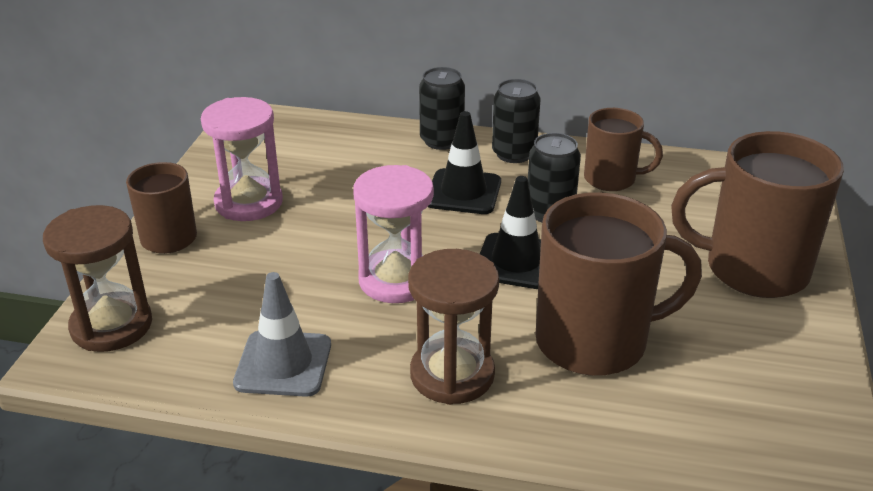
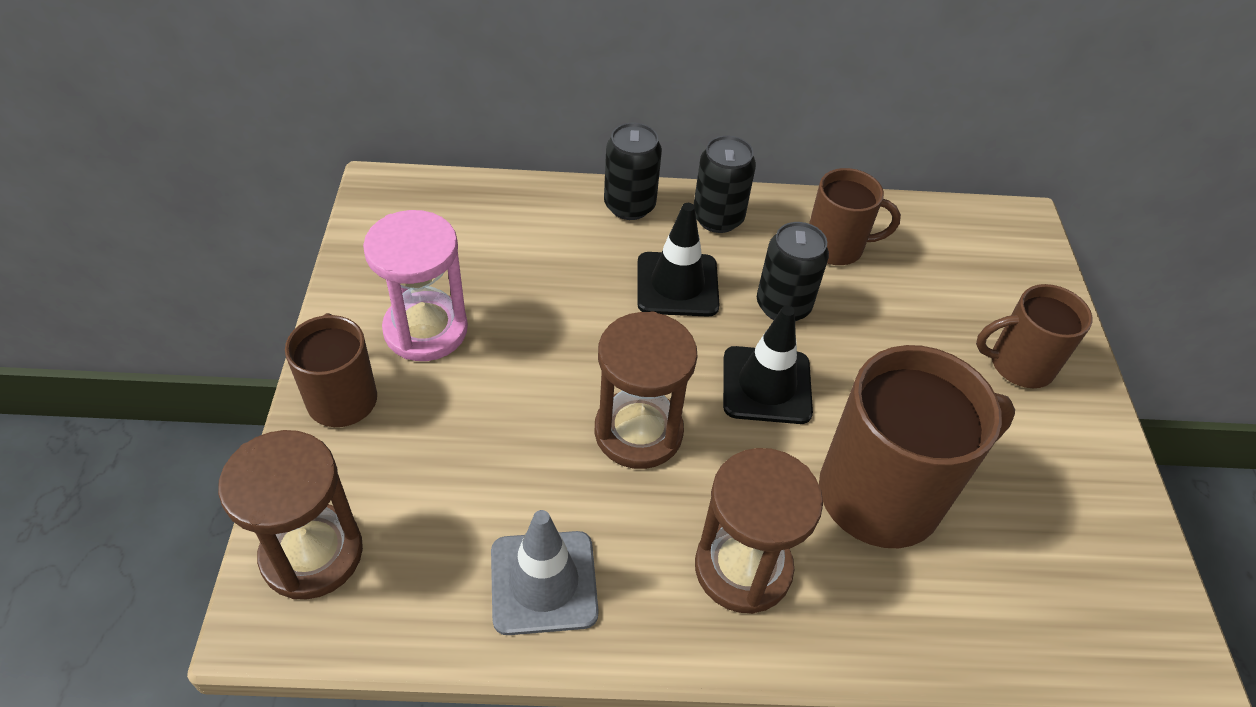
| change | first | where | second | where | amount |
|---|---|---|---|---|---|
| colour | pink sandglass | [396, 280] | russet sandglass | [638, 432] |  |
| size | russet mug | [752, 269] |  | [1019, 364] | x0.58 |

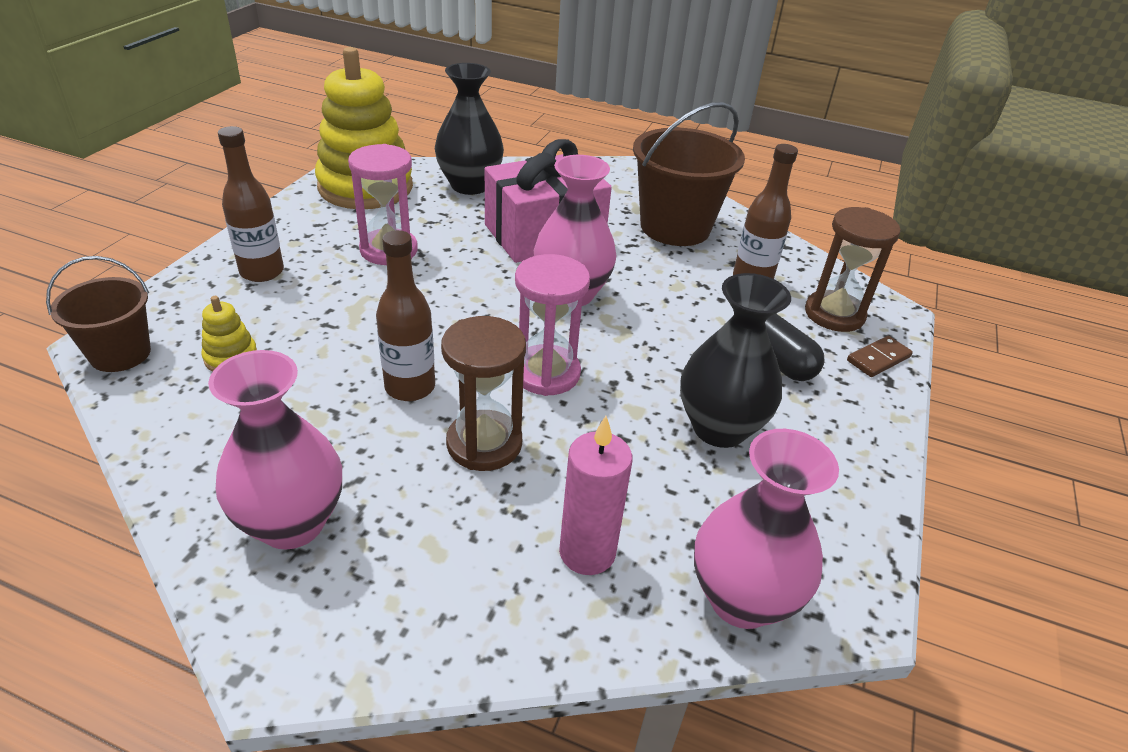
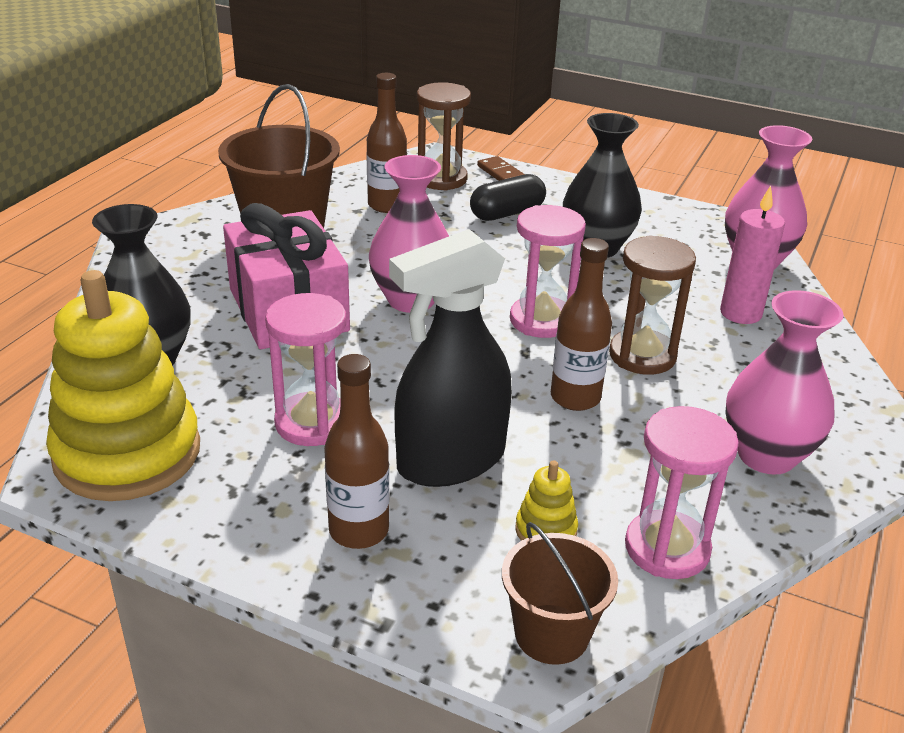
| change | first | where | second | where | amount |
|---|---|---|---|---|---|
| appeared |  |  | jet-black sprayer | [450, 461] |  |
| appeared |  |  | pink sandglass | [667, 548] |  |

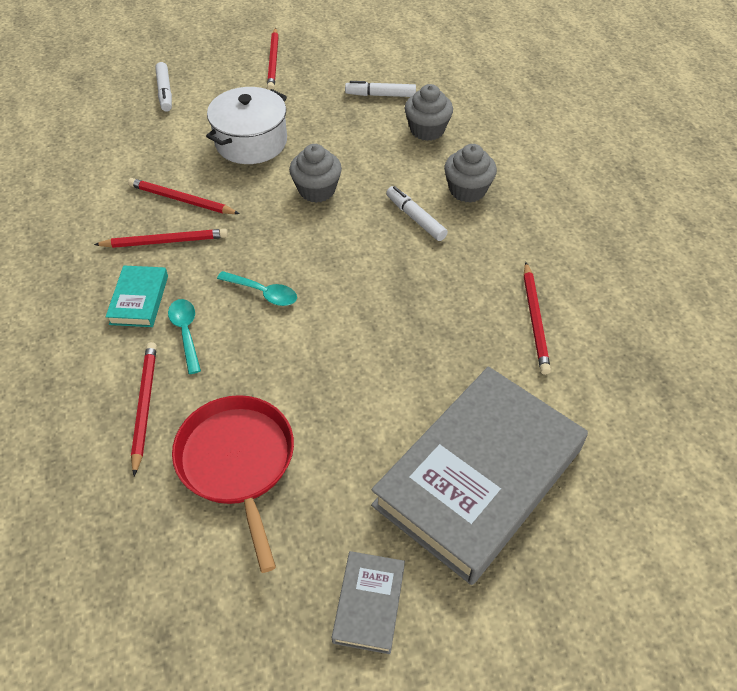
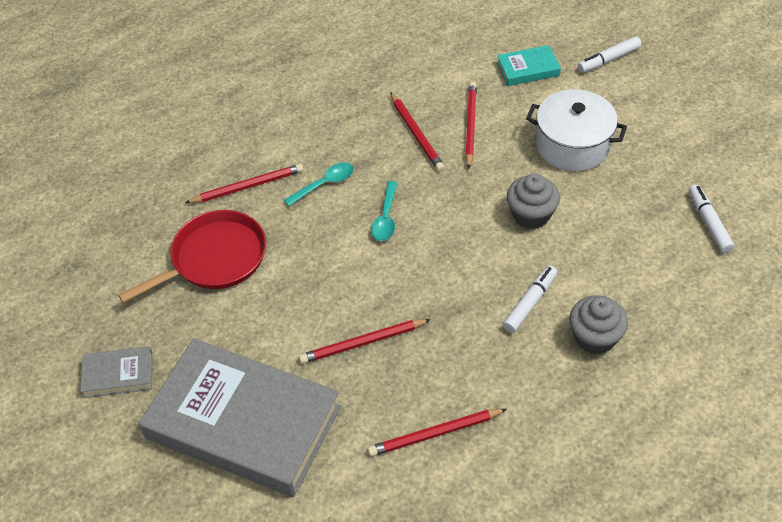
| change | first | where | second | where | amount |
|---|---|---|---|---|---|
| missing | ash-grey cupcake | [427, 130] |  |  |  |
| relocated | teal hardcover | [139, 300] |  | [528, 69] |  |
| relocated | red pencil | [273, 61] |  | [363, 343] |  |

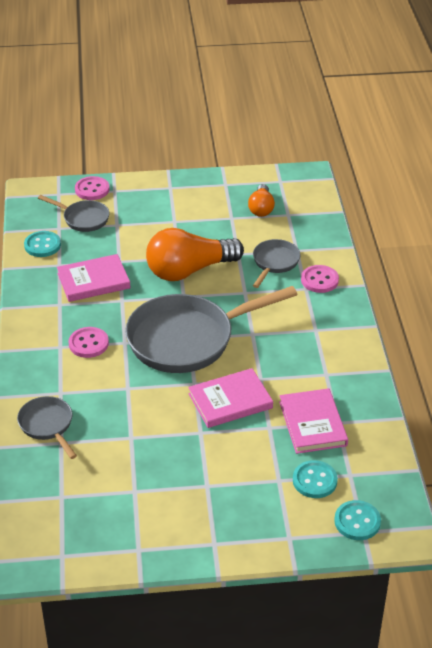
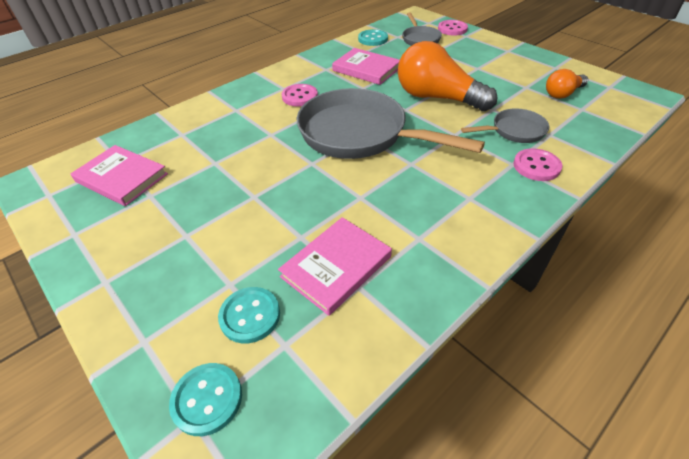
| change | first | where | second | where | amount |
|---|---|---|---|---|---|
| missing | ash-grey pan | [47, 425] |  |  |  |
| relocated | pink hardcover | [230, 401] |  | [122, 178] |  |

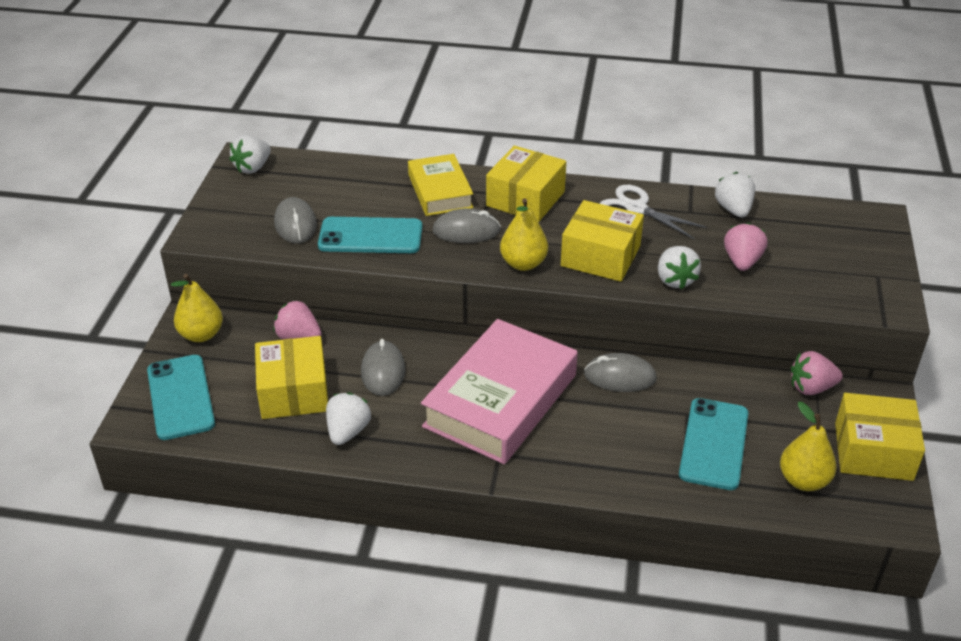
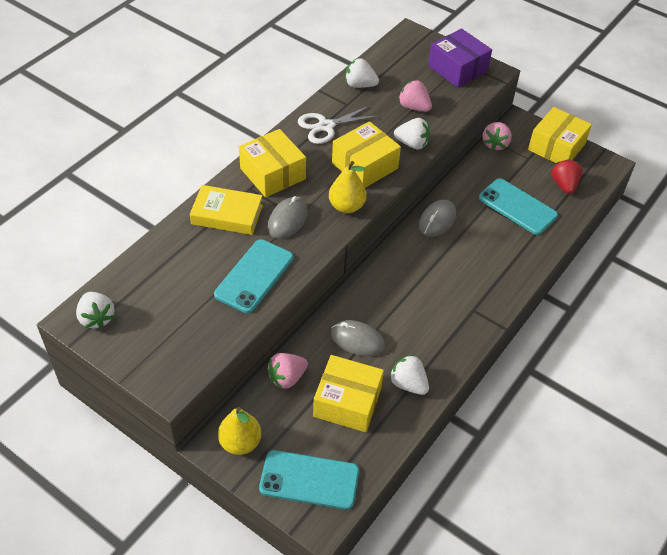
| change | first | where | second | where | amount |
|---|---|---|---|---|---|
| missing | ash-grey PC mouse | [295, 224] |  |  |  |
| missing | pink hardcover | [500, 400] |  |  |  |
| appeared |  |  | purple box | [457, 69] |  |
| exchanged | yellow toy pear | [803, 480] | red strawberry | [564, 185] |  |

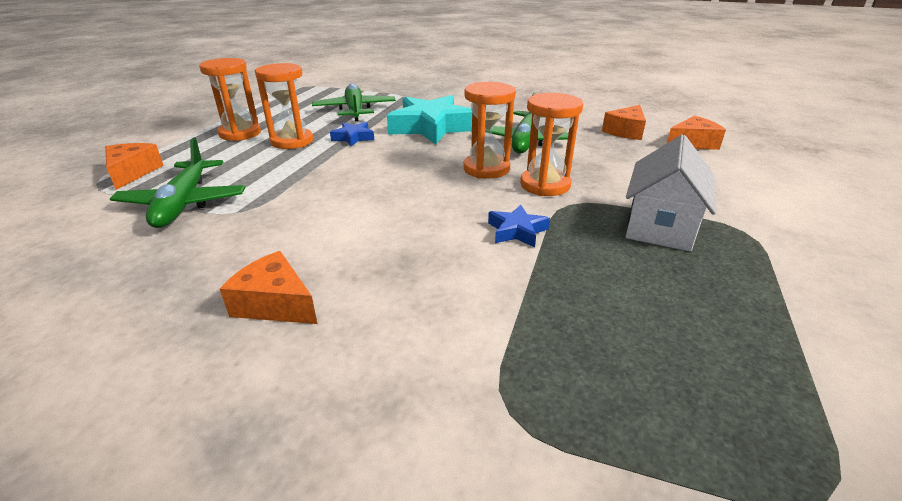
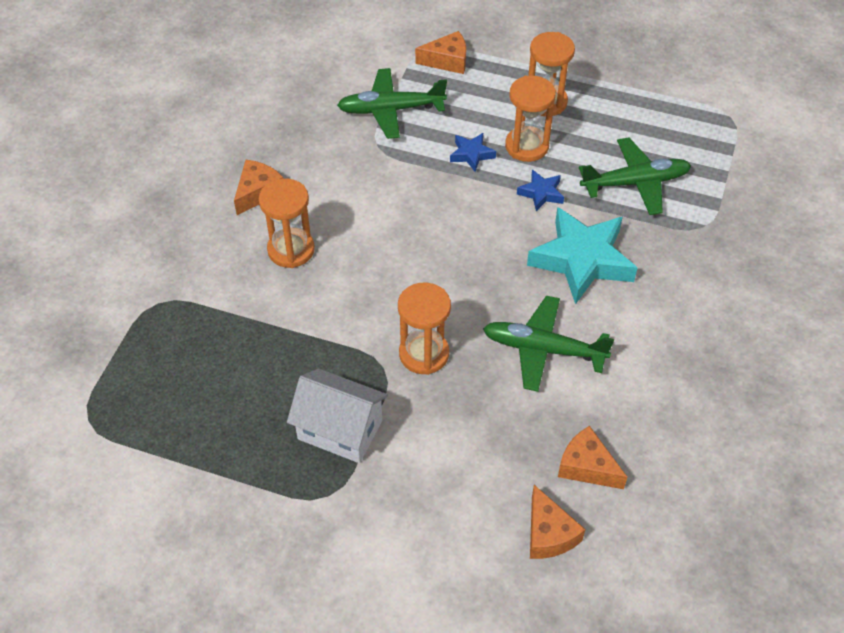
| change | first | where | second | where | amount |
|---|---|---|---|---|---|
| relocated | orange-coloured sandglass | [486, 169] |  | [291, 250] |  |
| relocated | blue five-pointed star | [517, 231] |  | [471, 154] |  |

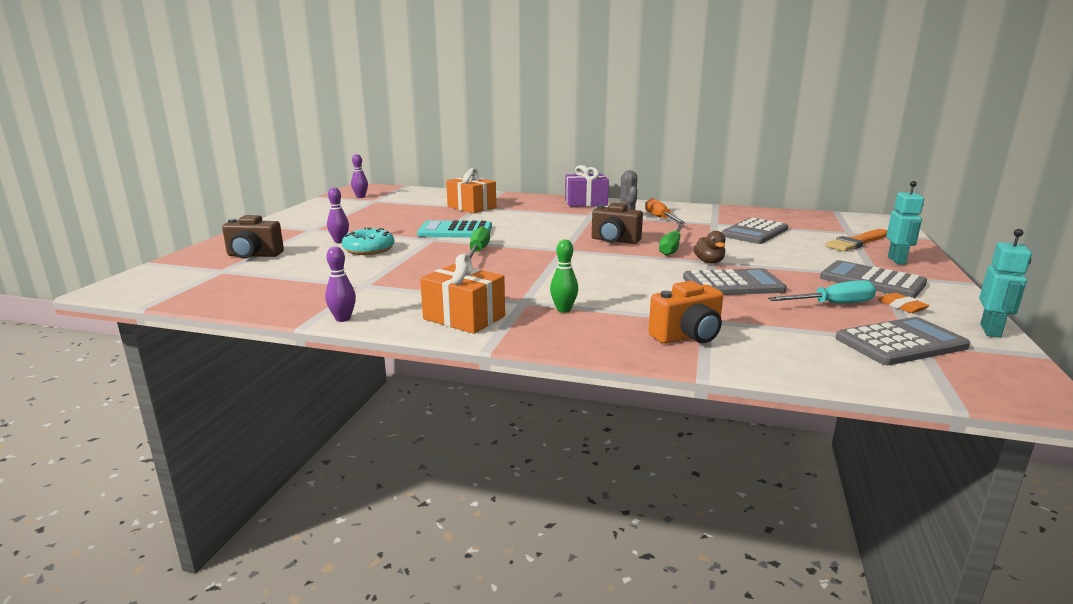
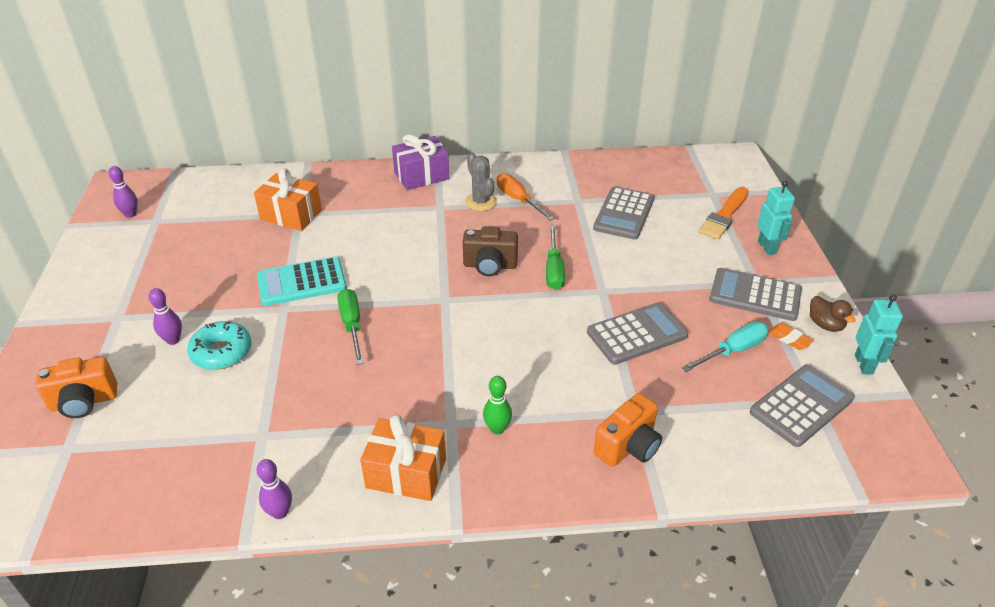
| change | first | where | second | where | amount |
|---|---|---|---|---|---|
| relocated | russet duck | [709, 262] |  | [825, 325] |  |
| colour | russet photo camera | [253, 255] | orange-coloured photo camera | [84, 402] |  |

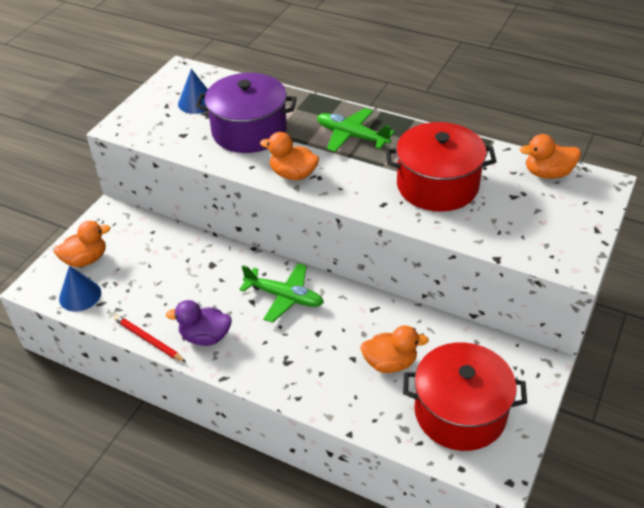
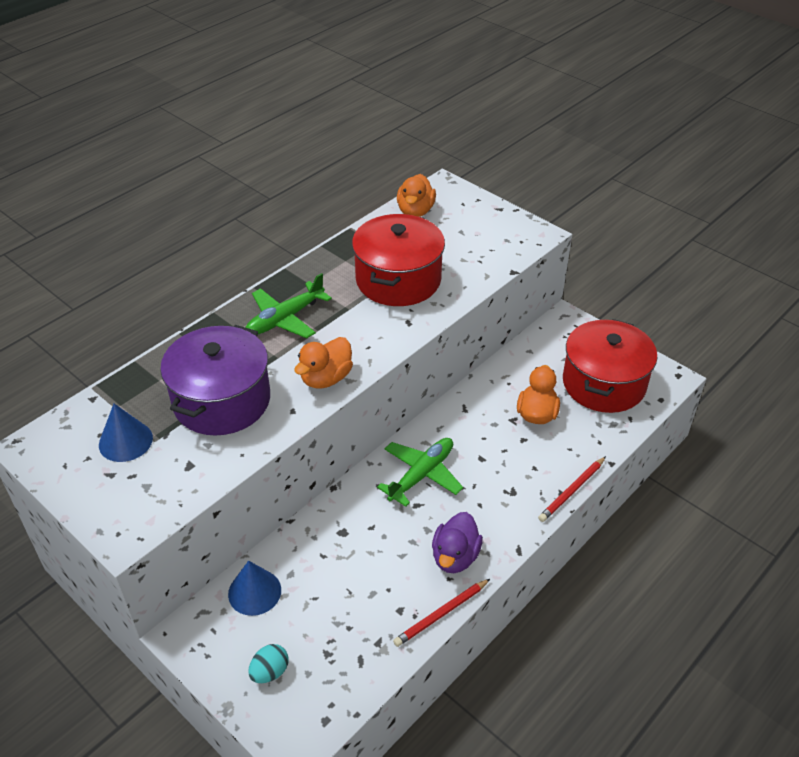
| change | first | where | second | where | amount |
|---|---|---|---|---|---|
| appeared |  |  | red pencil | [572, 491] |  |
| relocated | blue cone | [80, 295] |  | [254, 592] |  |
| exchanged | orange-coloured duck | [86, 259] | teal toy egg | [270, 672] |  |

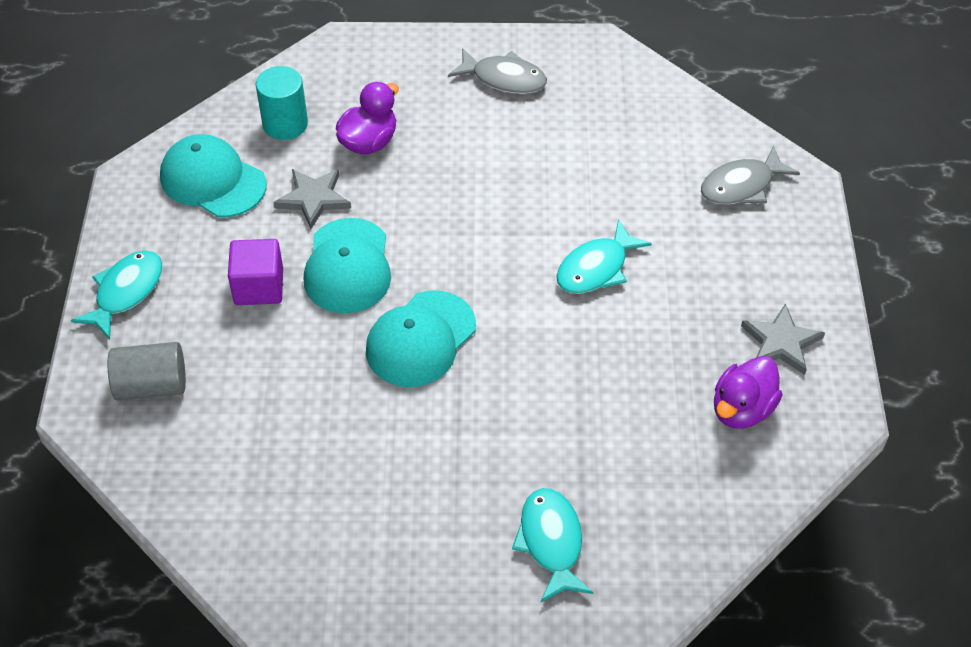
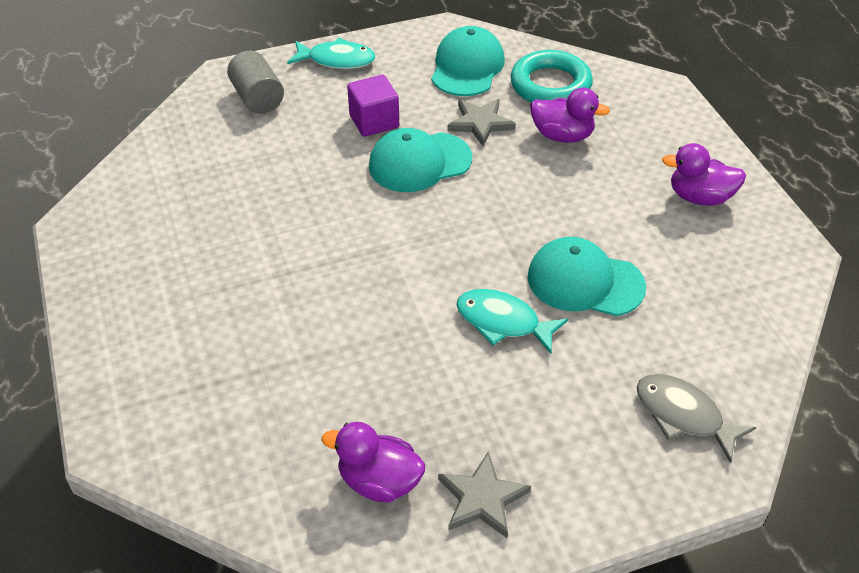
| change | first | where | second | where | amount |
|---|---|---|---|---|---|
| missing | teal fish | [551, 542] |  |  |  |
| relocated | teal baseball cap | [420, 339] |  | [585, 281] |  |
| exchanged | teal solid cylinder | [285, 124] | teal ring | [550, 85] |  |
| exchanged | ash-grey fish | [504, 79] | purple duck | [699, 197] |  |

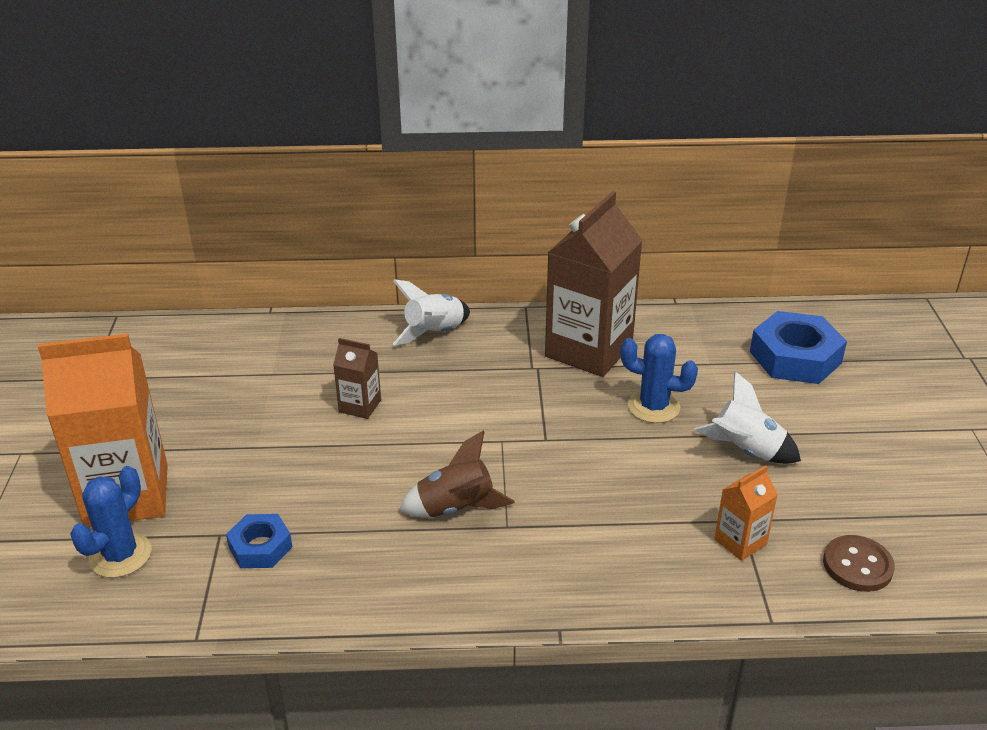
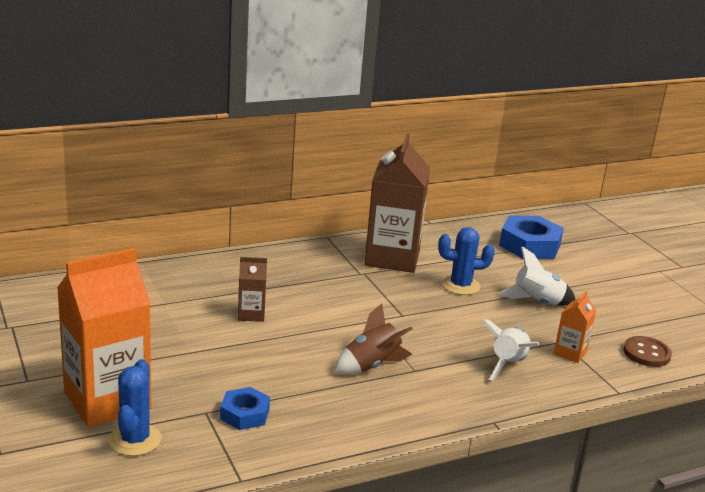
| change | first | where | second | where | amount |
|---|---|---|---|---|---|
| relocated | pure white toy rocket | [434, 333] |  | [508, 364] |  |

